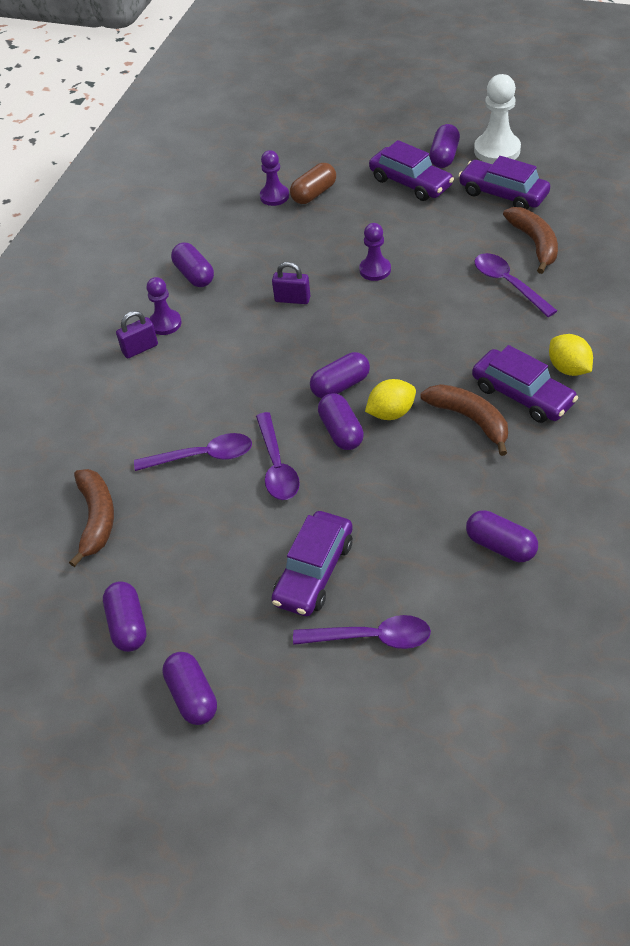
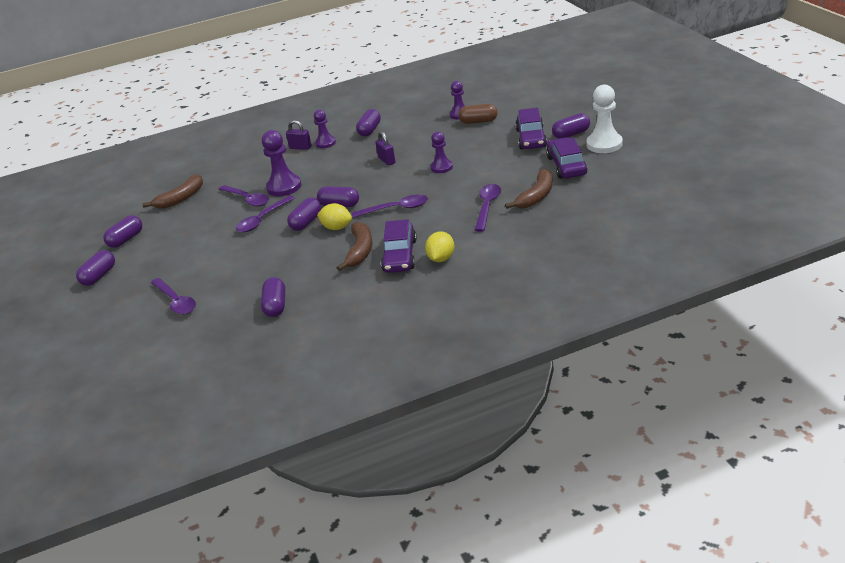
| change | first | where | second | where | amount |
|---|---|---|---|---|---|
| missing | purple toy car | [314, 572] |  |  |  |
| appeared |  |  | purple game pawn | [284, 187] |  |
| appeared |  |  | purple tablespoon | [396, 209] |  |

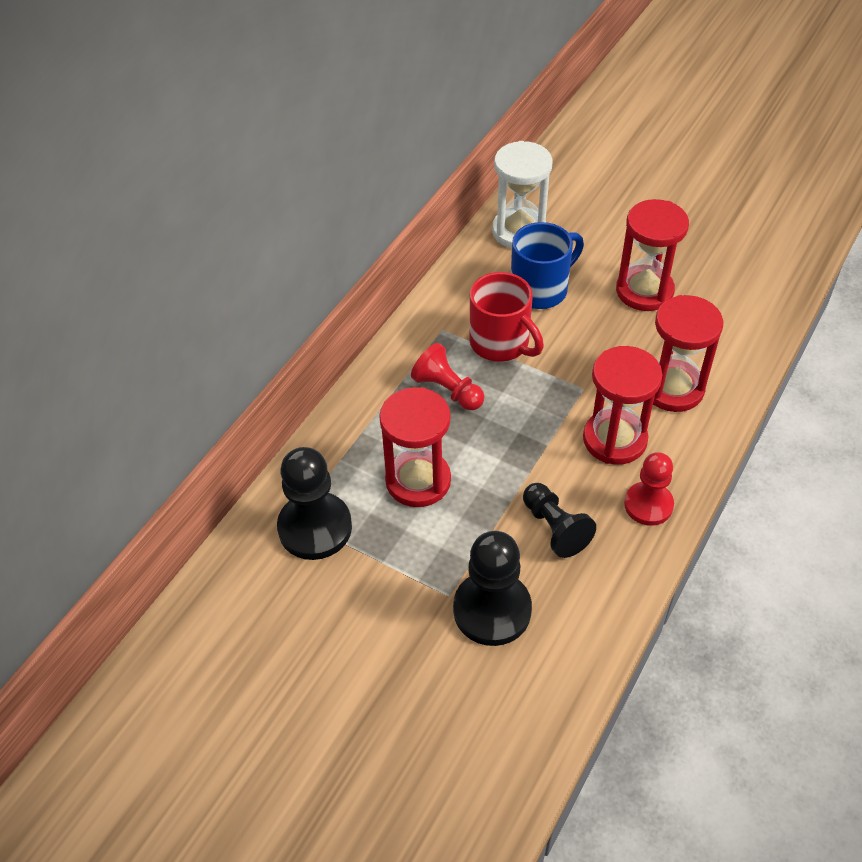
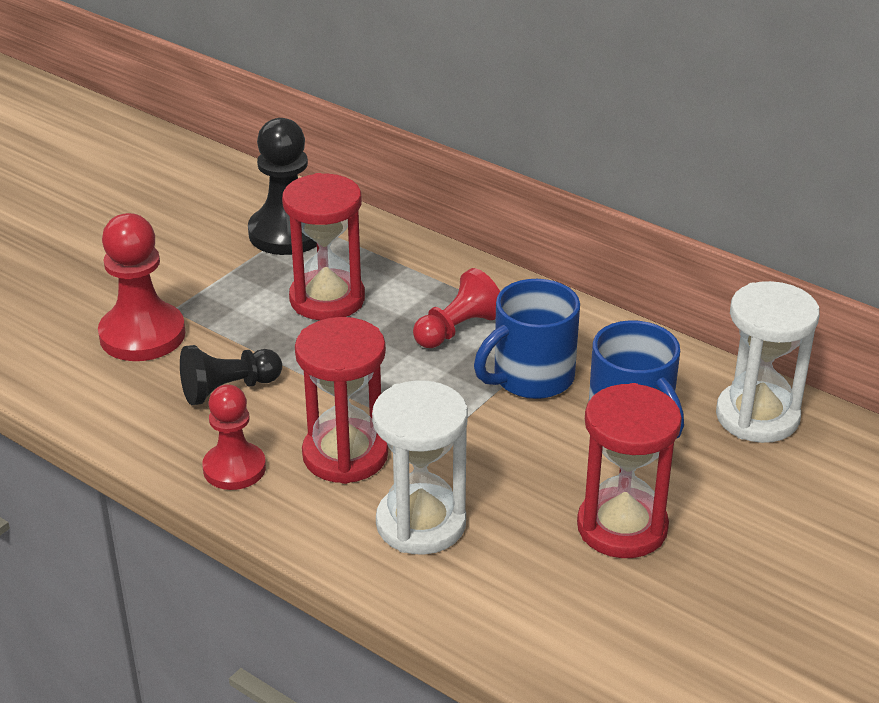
| change | first | where | second | where | amount |
|---|---|---|---|---|---|
| colour | jet-black game pawn | [492, 610] | red game pawn | [142, 335] |  |
| colour | red mug | [501, 343] | blue mug | [530, 378] |  |
| colour | red sandglass | [673, 388] | pure white sandglass | [421, 523] |  |

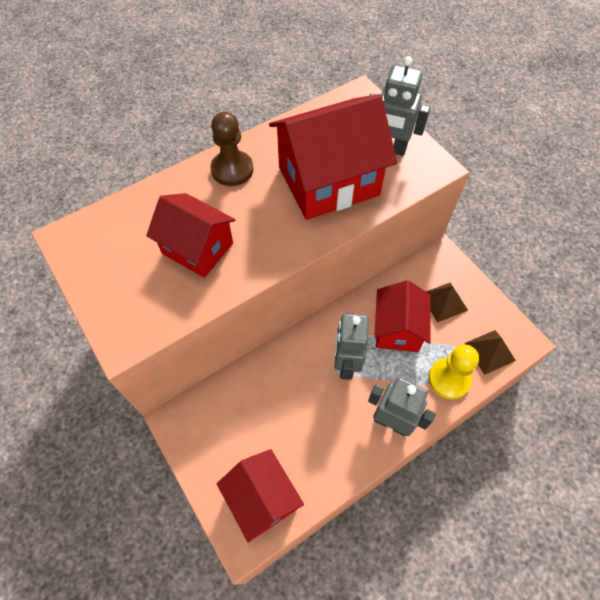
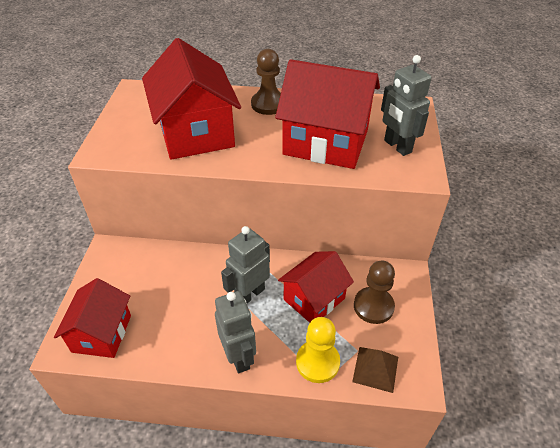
| change | first | where | second | where | amount |
|---|---|---|---|---|---|
| exchanged | russet pyramid | [444, 301] | russet game pawn | [373, 306] |  |
| size | red house | [197, 248] |  | [196, 132] | x1.60 |

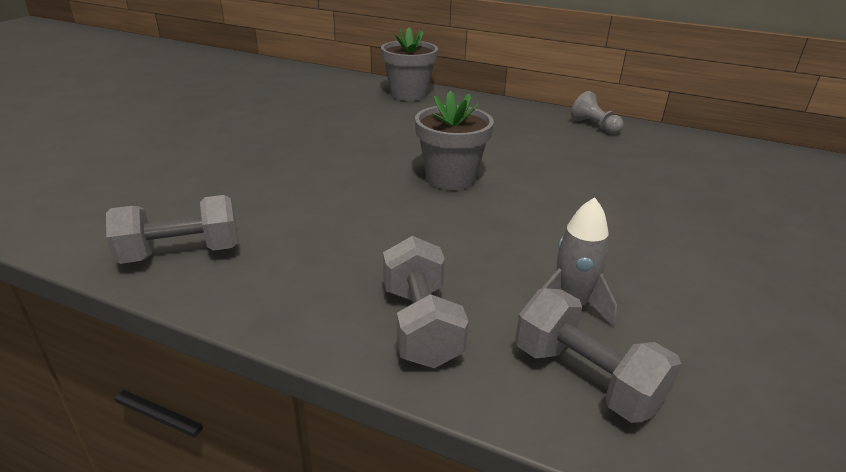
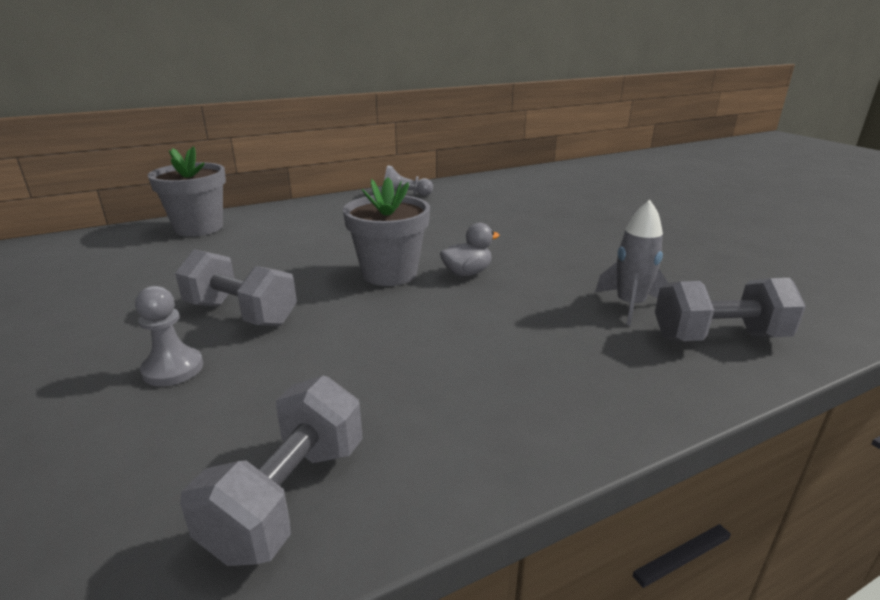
| change | first | where | second | where | amount |
|---|---|---|---|---|---|
| appeared |  |  | ash-grey game pawn | [173, 369] |  |
| appeared |  |  | ash-grey duck | [467, 273] |  |
| relocated | ash-grey free weight | [421, 325] |  | [241, 314] |  |

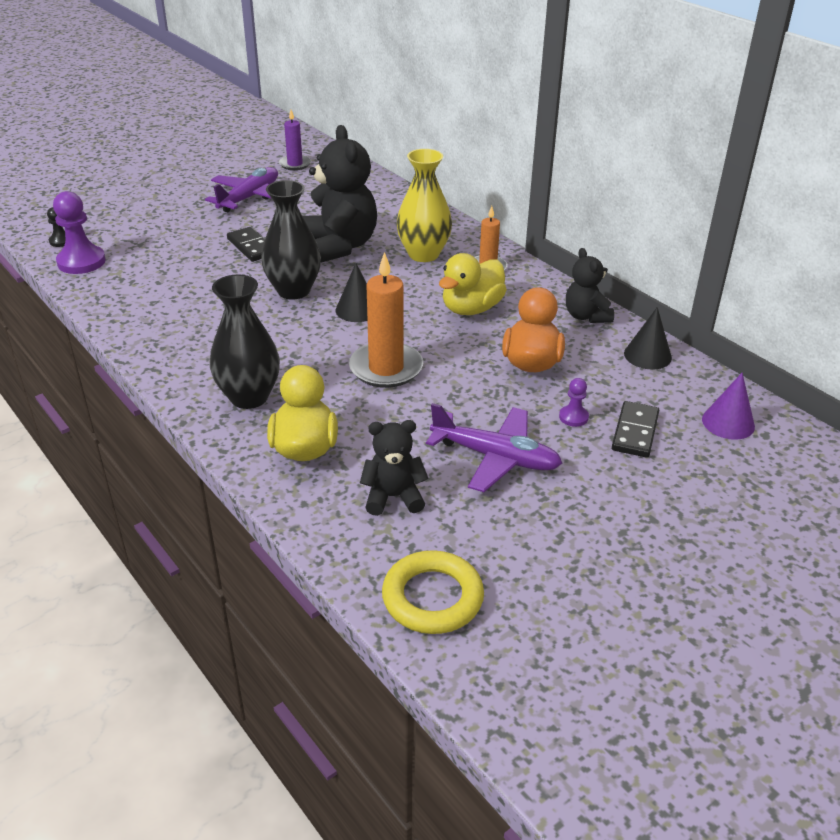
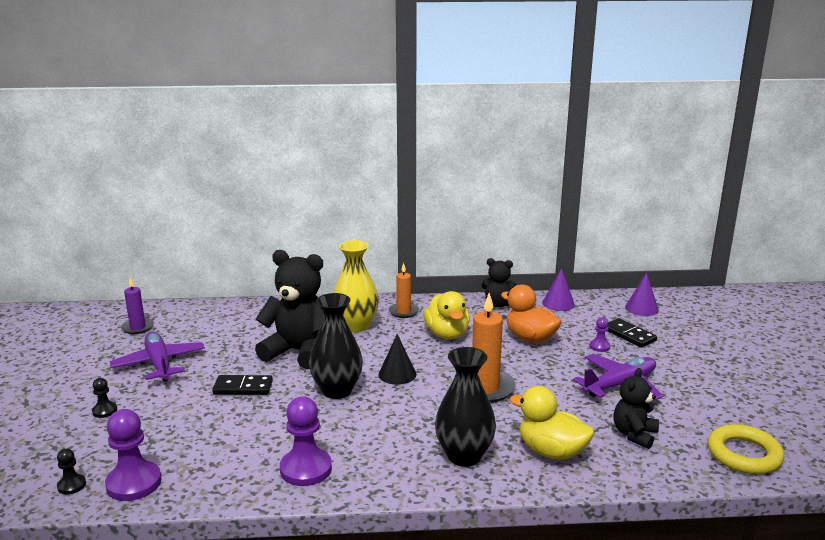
| change | first | where | second | where | amount |
|---|---|---|---|---|---|
| appeared |  |  | jet-black game pawn | [104, 411] |  |
| appeared |  |  | purple game pawn | [306, 469] |  |
| colour | jet-black cone | [647, 355] | purple cone | [558, 303] |  |

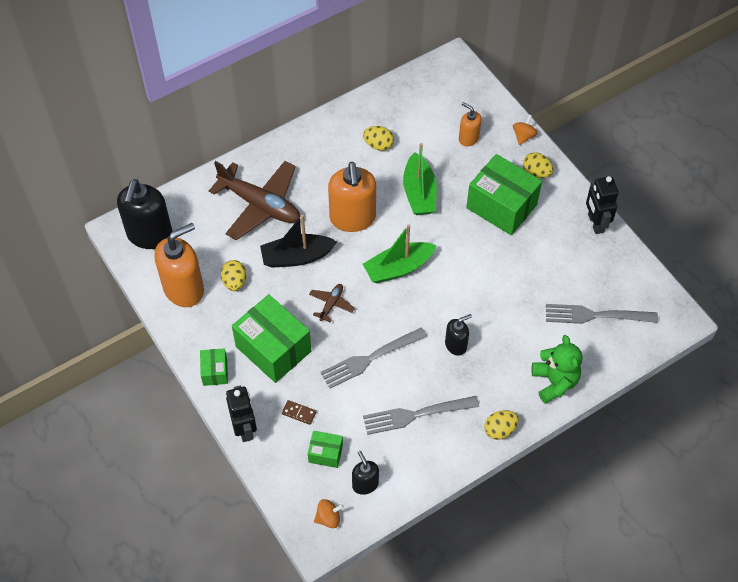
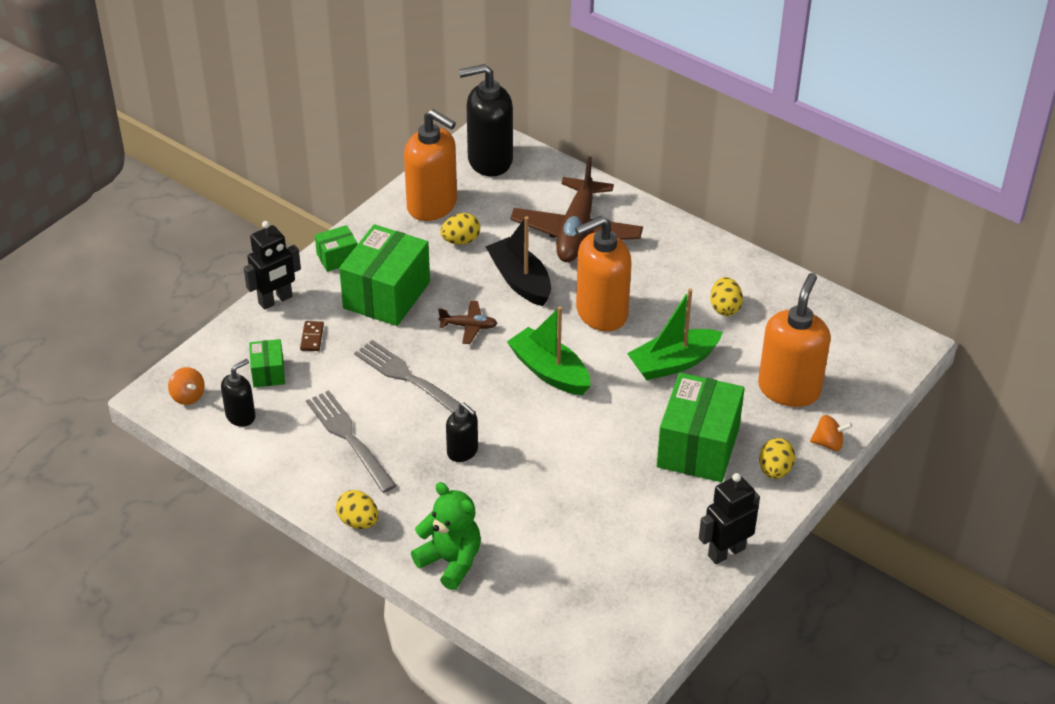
| change | first | where | second | where | amount |
|---|---|---|---|---|---|
| missing | ash-grey dinner fork | [596, 315] |  |  |  |
| spun | leaf-green stuffed bear | [554, 382] |  | [450, 561] | 105 degrees counterclockwise |
| size | orange-coloured pump bottle | [468, 138] |  | [789, 389] | x1.91 |

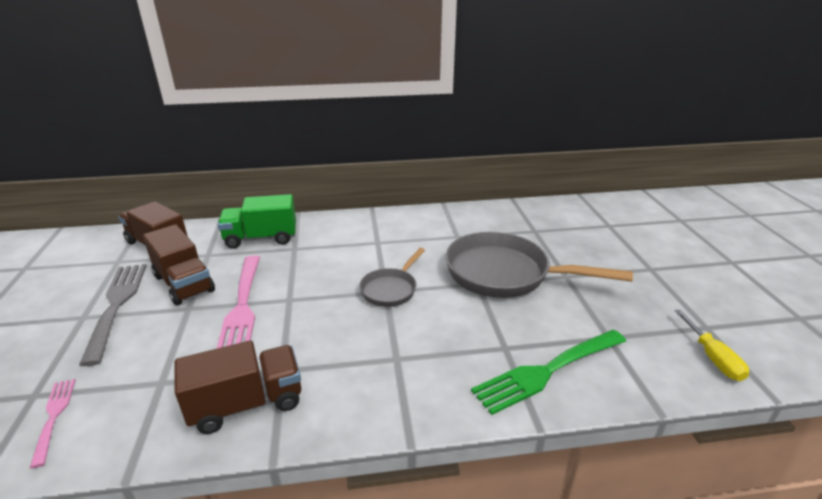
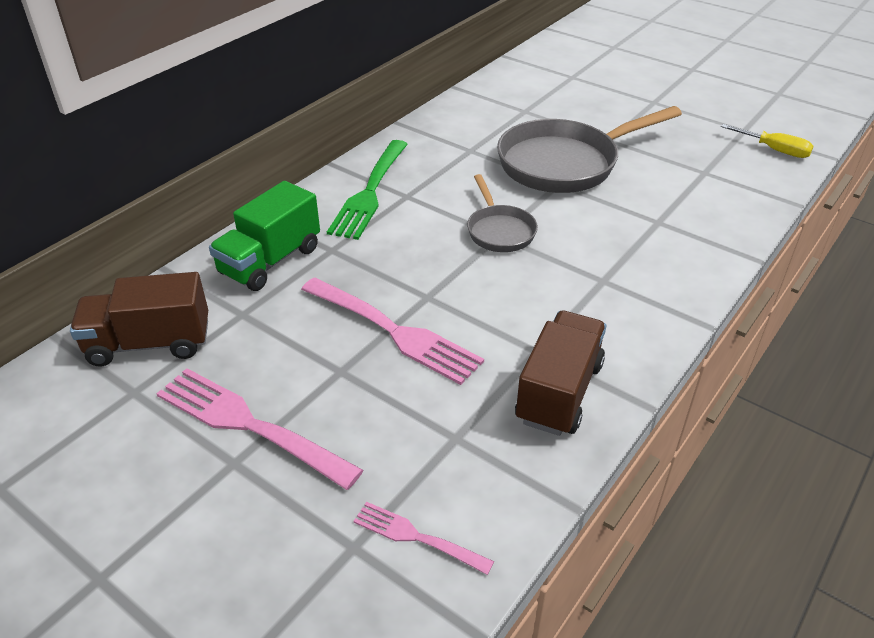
| change | first | where | second | where | amount |
|---|---|---|---|---|---|
| missing | russet toy truck | [184, 283] |  |  |  |
| relocated | leaf-green dinner fork | [548, 370] |  | [370, 191] |  |
| colour | ash-grey dinner fork | [117, 306] | pink dinner fork | [251, 425] |  |

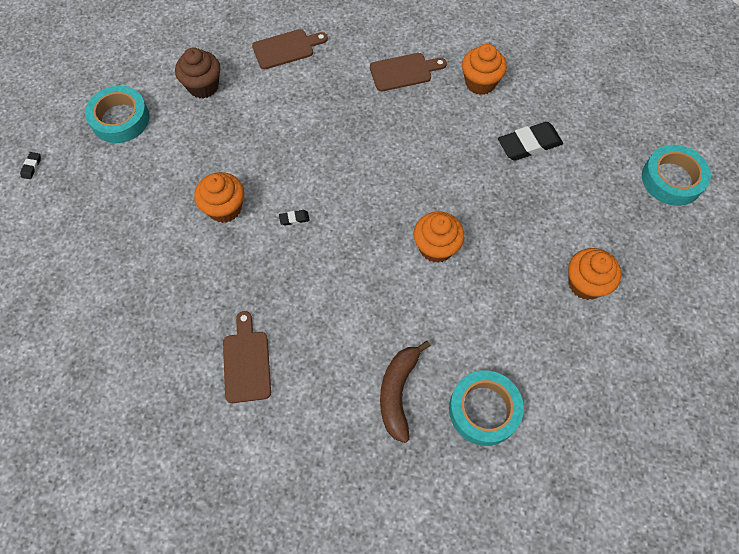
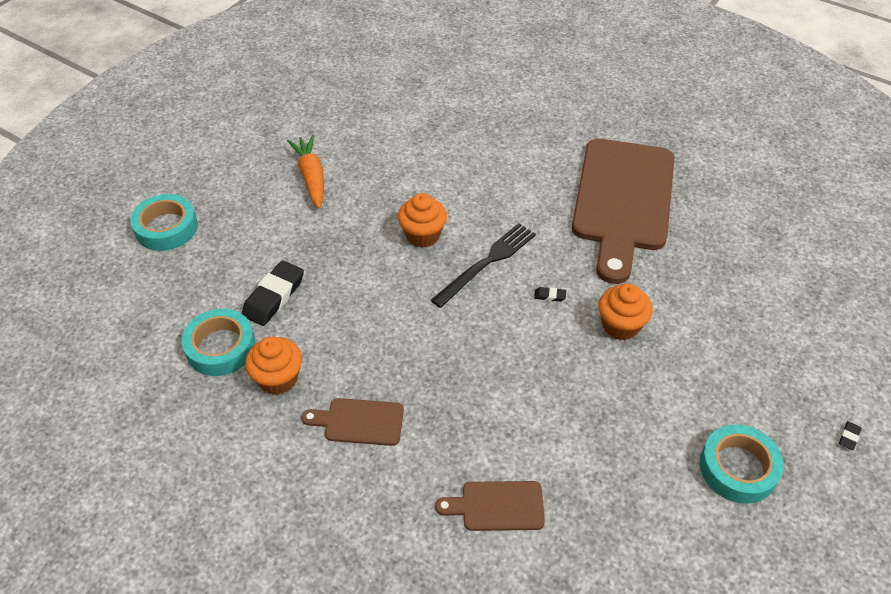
| change | first | where | second | where | amount |
|---|---|---|---|---|---|
| missing | russet cupcake | [203, 86] |  |  |  |
| missing | russet toy banana | [398, 392] |  |  |  |
| appeared |  |  | jet-black dinner fork | [487, 263] |  |
| relocated | teal sticky tape | [484, 410] |  | [220, 347] |  |
| exchanged | orange-coloured cupcake | [585, 284] | orange-coloured root vegetable | [311, 177] |  |
| spun | jet-black pencil eraser | [529, 144] |  | [274, 296] | 60 degrees counterclockwise |
| size | russet bread board | [246, 362] |  | [623, 200] | x2.33 |

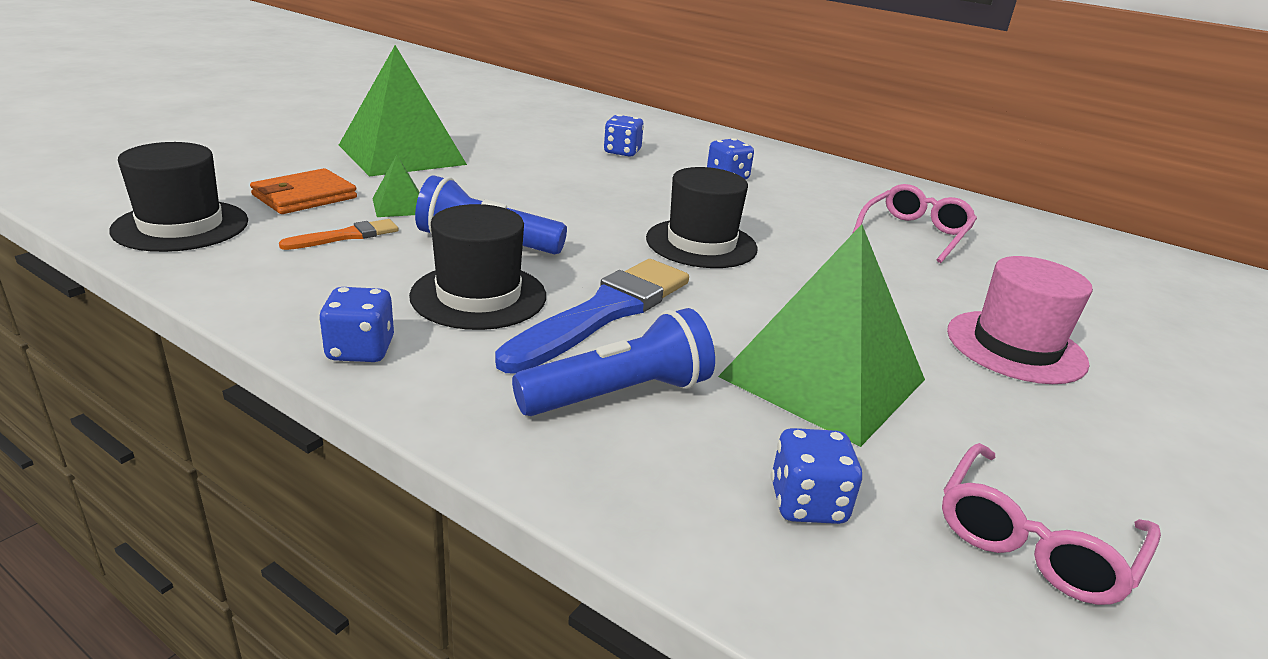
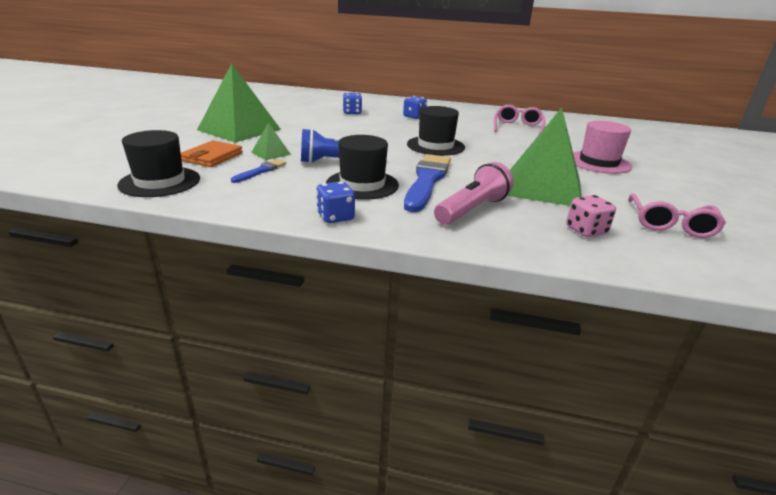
| change | first | where | second | where | amount |
|---|---|---|---|---|---|
| colour | orange-coloured paint brush | [346, 236] | blue paint brush | [261, 171] |  |
| colour | blue pocket torch | [619, 394] | pink pocket torch | [472, 209] |  |
| colour | blue die | [807, 503] | pink die | [586, 231] |  |

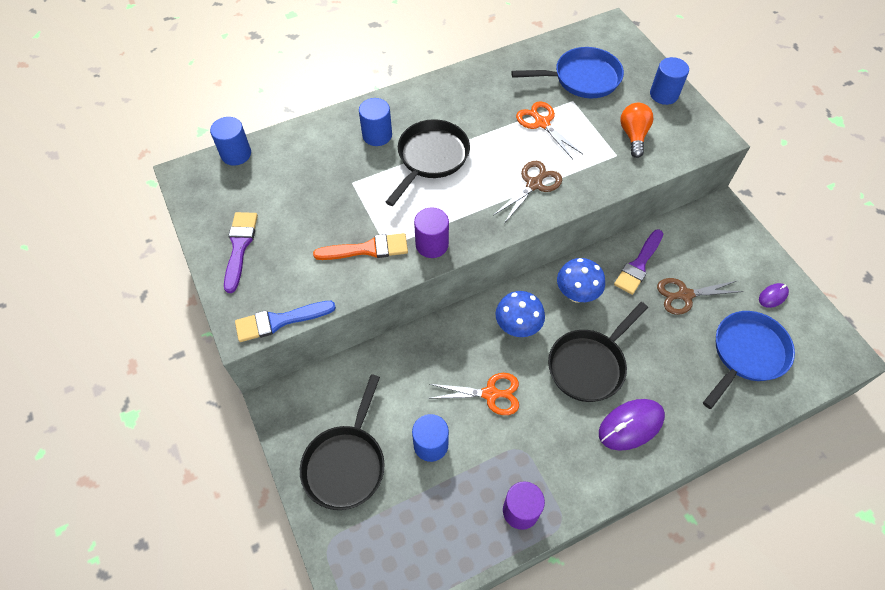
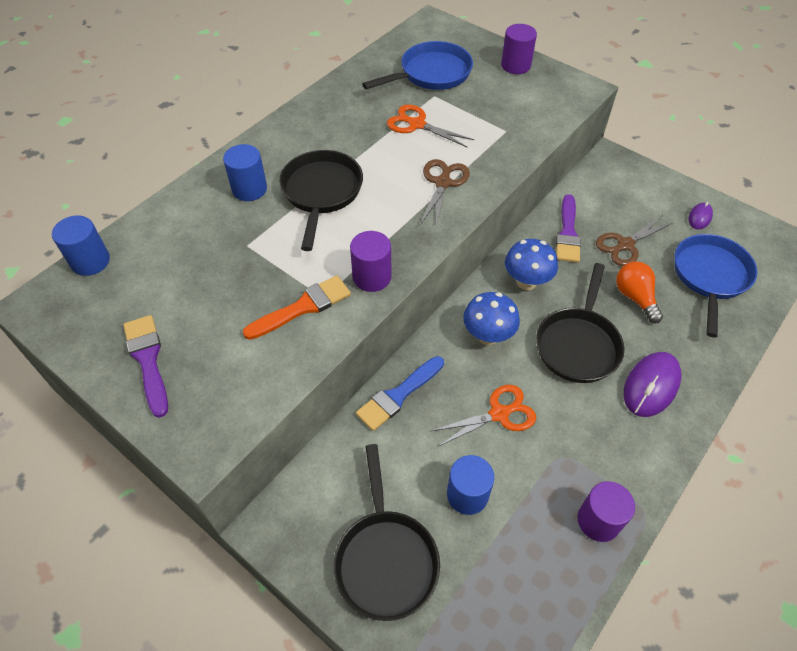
| change | first | where | second | where | amount |
|---|---|---|---|---|---|
| relocated | blue paint brush | [279, 321] |  | [398, 395] |  |
| relocated | orange-coloured light bulb | [633, 136] |  | [635, 297] |  |
| colour | blue solid cylinder | [664, 94] | purple solid cylinder | [515, 65] |  |

